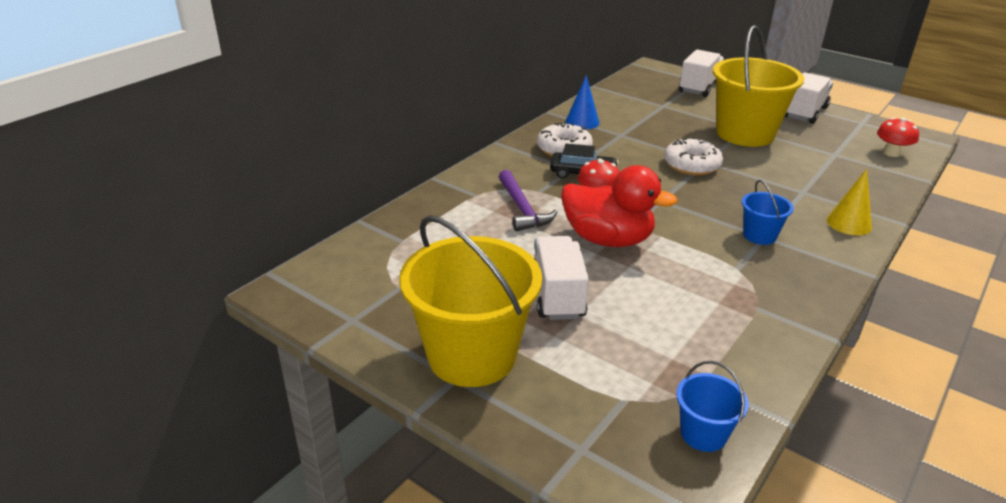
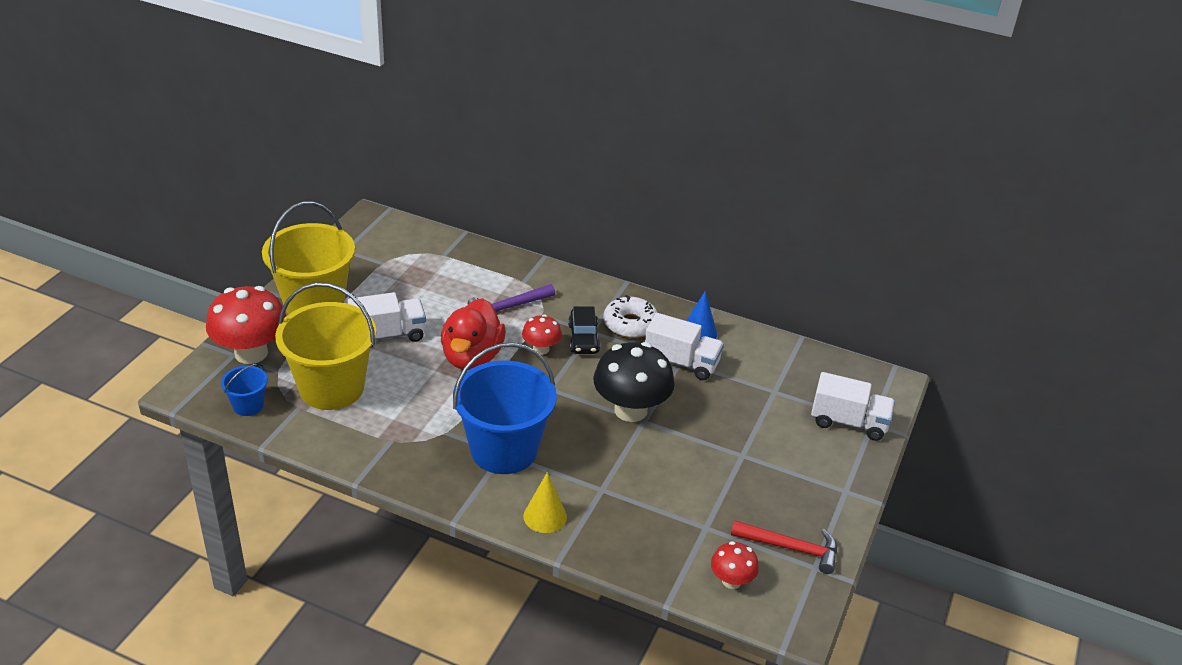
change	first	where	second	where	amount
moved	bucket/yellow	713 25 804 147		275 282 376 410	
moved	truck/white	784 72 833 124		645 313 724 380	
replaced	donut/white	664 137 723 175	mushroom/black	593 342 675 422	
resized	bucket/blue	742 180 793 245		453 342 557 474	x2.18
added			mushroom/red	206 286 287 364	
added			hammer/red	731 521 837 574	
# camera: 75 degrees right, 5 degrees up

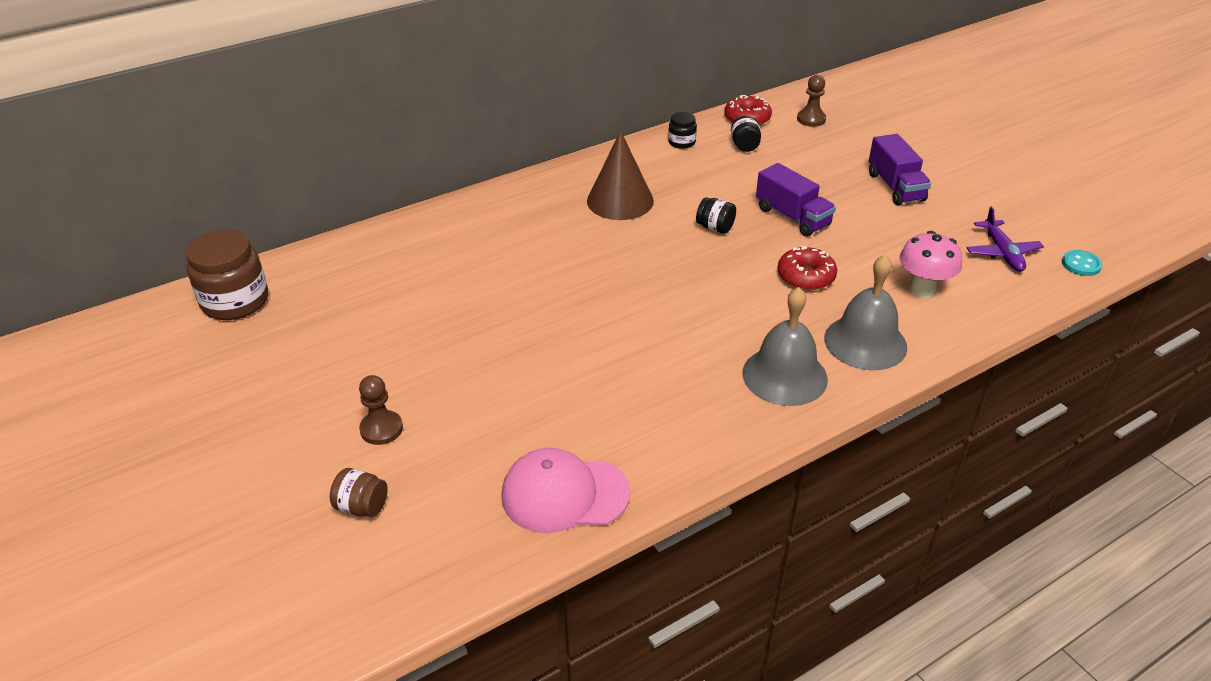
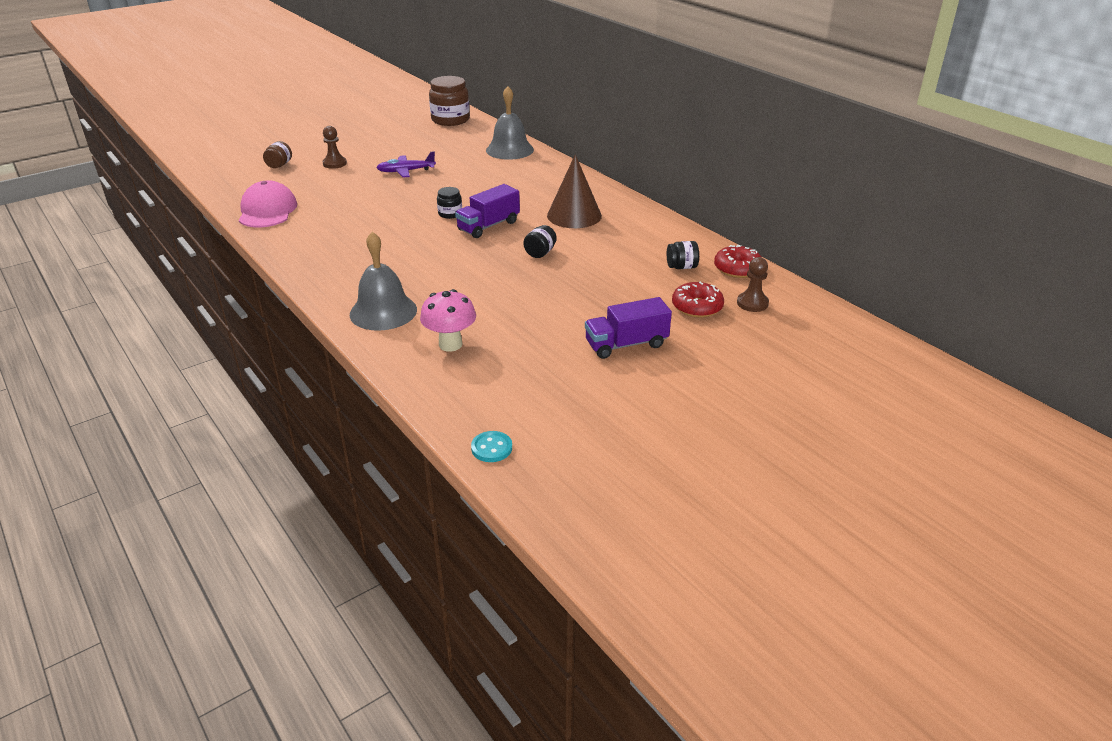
change	first	where	second	where	amount
moved	jar/black	668 112 697 149		437 187 462 219	
moved	truck/purple	756 163 836 236		455 184 520 238	
moved	plane/purple	966 206 1044 272		376 151 436 178	
moved	donut/red	777 246 837 290		672 282 724 318	
moved	bell/grey	742 287 828 406		486 86 534 160	
# camera: 85 degrees right, 5 degrees down

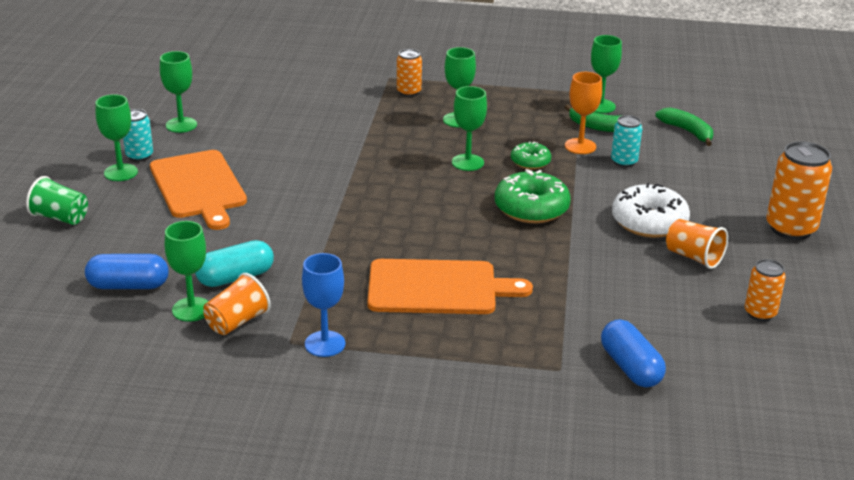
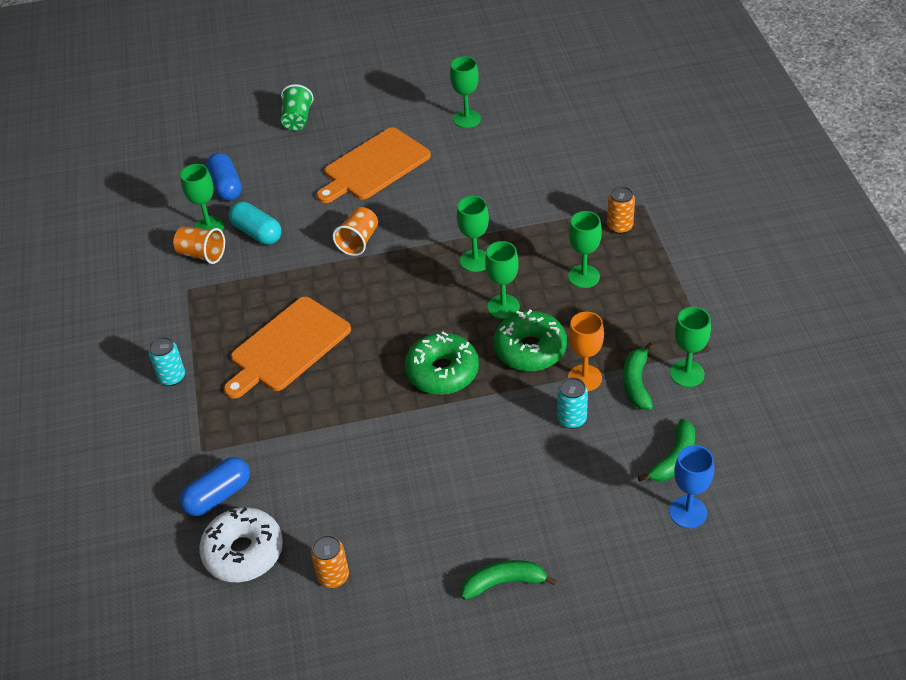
change	first	where	second	where	amount
moved	goblet/green	95 94 138 181		457 196 489 272	
moved	can/turquoise	123 109 153 162		149 337 185 386	
resized	donut/green	511 141 551 170		493 309 567 371	x1.75
replaced	can/orange	766 141 832 240	banana/green	461 560 557 600	
moved	donut/white	612 183 690 238		199 507 283 582	
moved	cup/orange	666 219 728 269		332 207 378 256	
moved	goblet/blue	302 253 345 357		669 445 714 528	
turned	cutting board/orange	367 259 533 314		224 297 351 399	60 degrees clockwise
# camera: 75 degrees right, 15 degrees up

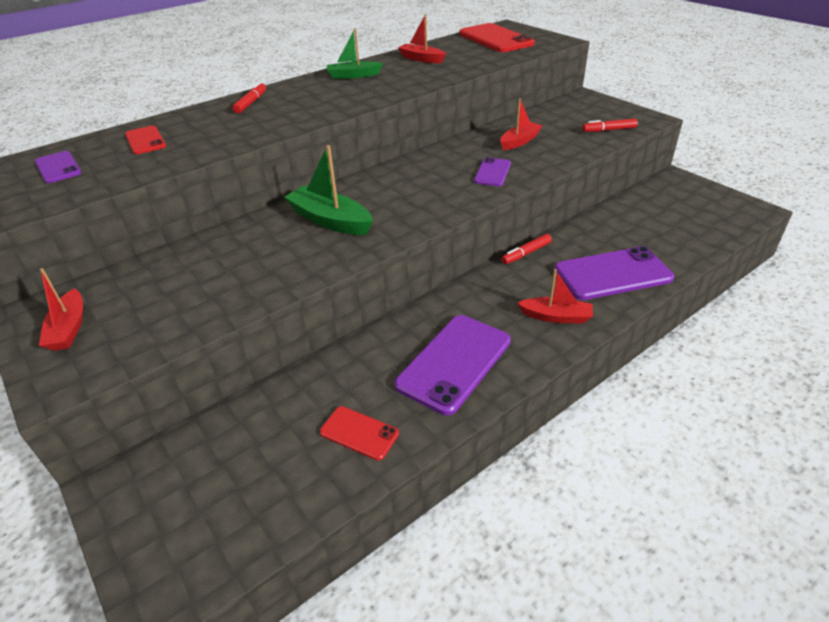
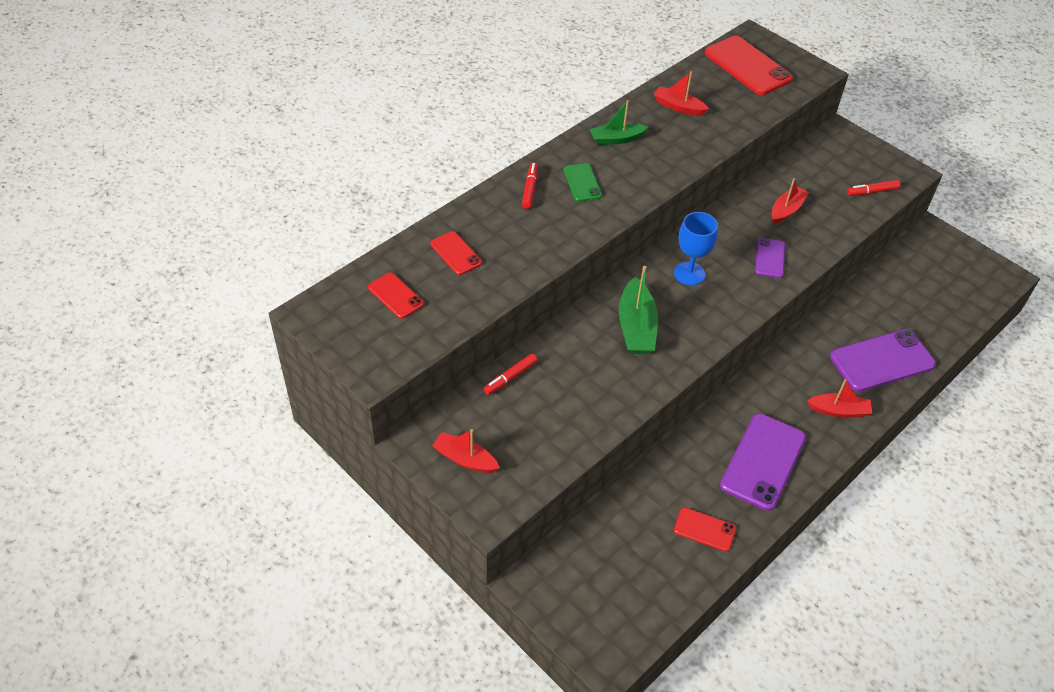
change	first	where	second	where	amount
turned	boat/green	284 145 373 235		619 266 658 354	120 degrees counterclockwise
recoloured	phone/purple	35 151 82 183	phone/red	368 273 424 319	
moved	marker/red	501 234 552 264		483 354 538 395	
turned	boat/red	39 268 83 351		432 429 500 473	135 degrees clockwise
added			phone/green	564 163 602 202	
added			goblet/blue	674 212 718 285	
# camera: 10 degrees left, 10 degrees up

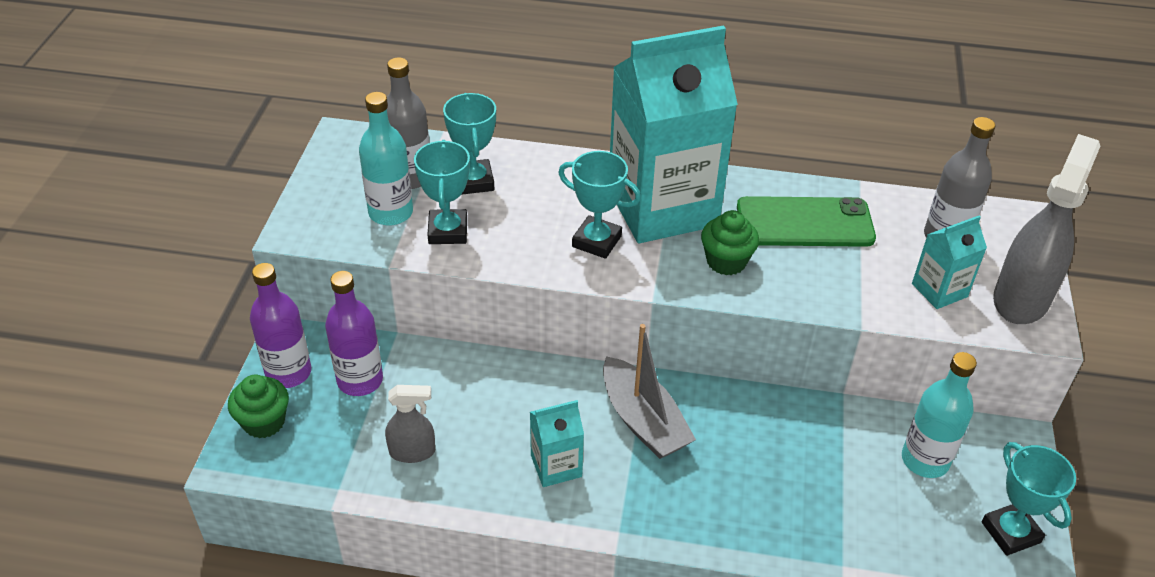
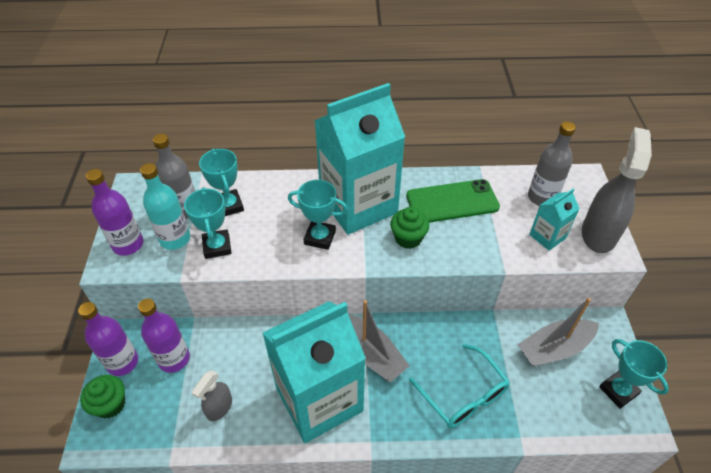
change	first	where	second	where	amount
replaced	bottle/turquoise	902 352 977 478	boat/grey	517 298 599 367	
turned	spray bottle/grey	385 385 435 463		192 370 232 421	135 degrees clockwise
resized	carton/turquoise	530 400 584 487		262 301 366 443	x2.33
added			bottle/purple	86 169 144 256	
added			glasses/turquoise	409 344 510 428	
# camera: 10 degrees left, 5 degrees up

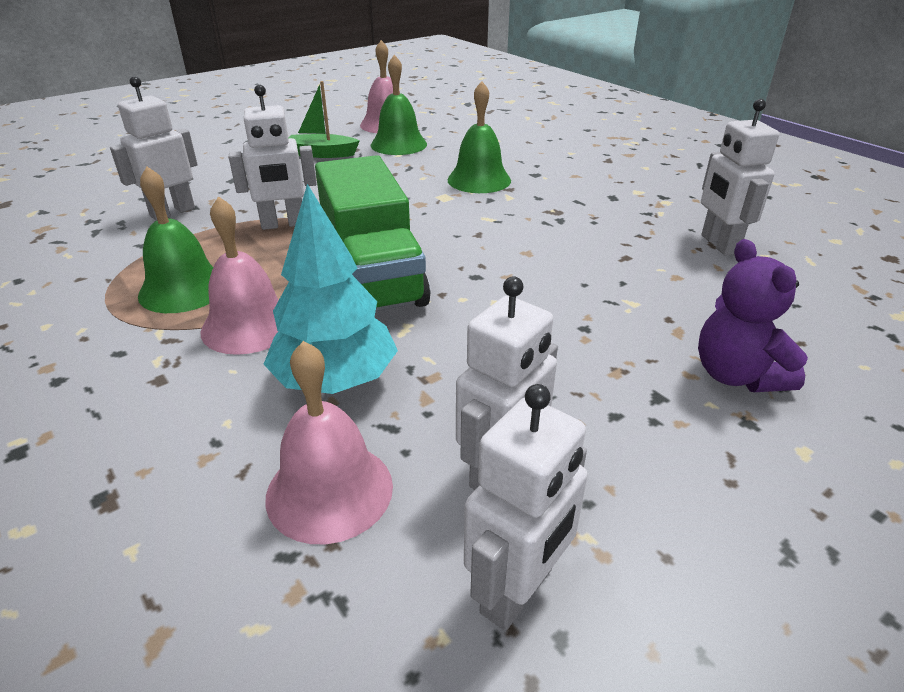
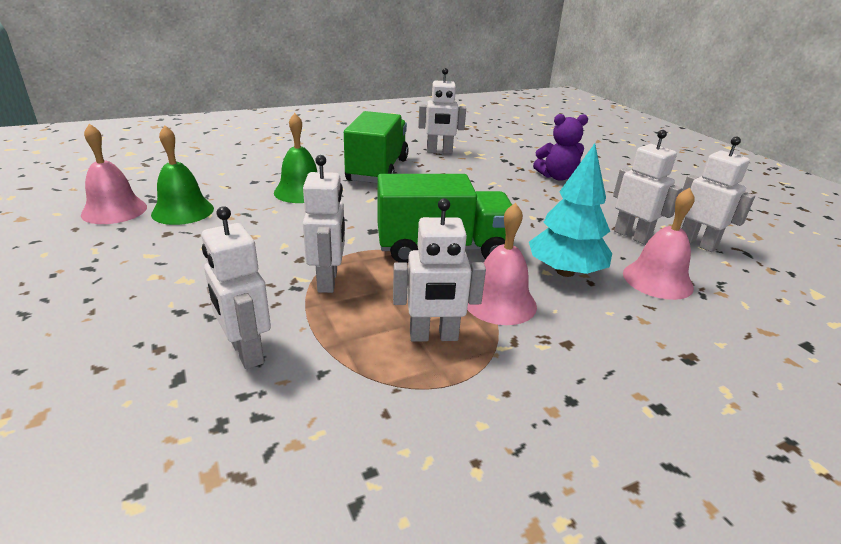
change	first	where	second	where	amount
removed	boat/green	289 81 360 158			
replaced	bell/green	138 167 213 313	robot/white	393 198 486 342	
added			truck/green	344 111 409 183	
# camera: 80 degrees left, 5 degrees down

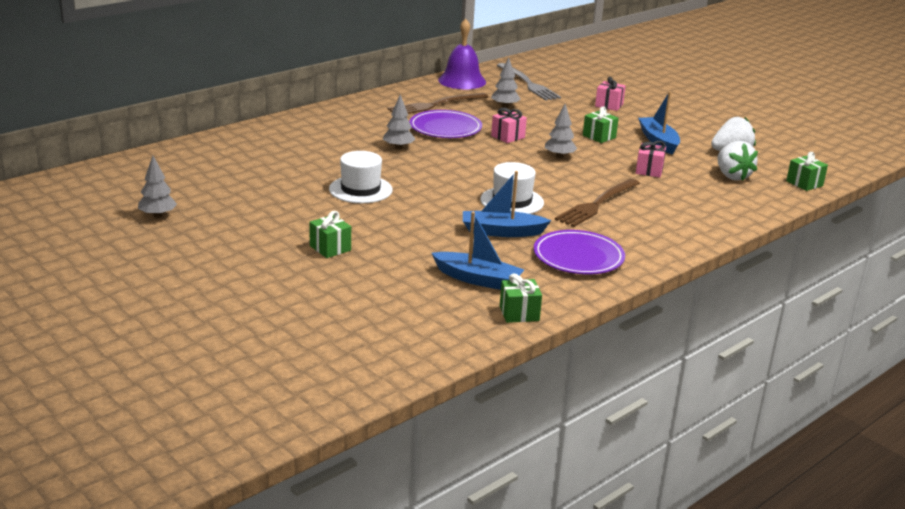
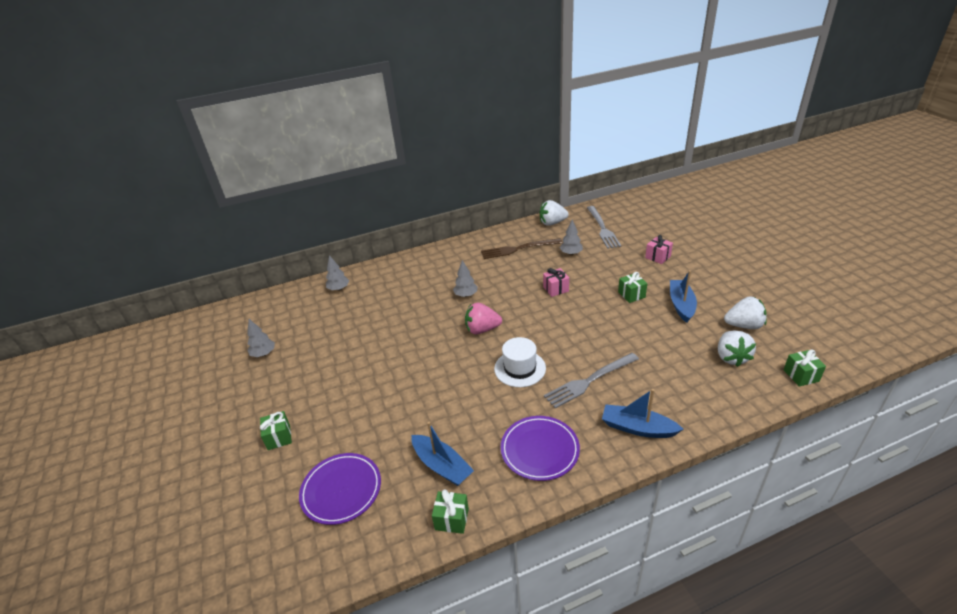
change	first	where	second	where	amount
replaced	bell/purple	438 19 486 89	strawberry/white	539 200 569 226	
moved	tree/grey	545 104 577 158		326 255 349 291	
moved	plate/purple	410 110 482 138		299 453 381 525	
removed	gift/pink	636 141 666 178			
removed	hat/white	329 151 393 203			
moved	boat/blue	463 171 552 237		602 389 683 438	
recoloured	fork/brown	555 179 640 227	fork/grey	544 353 639 408	
moved	gift/green	309 211 351 258		260 411 292 450	
added			strawberry/pink	465 302 502 334	
# camera: 25 degrees right, 10 degrees up

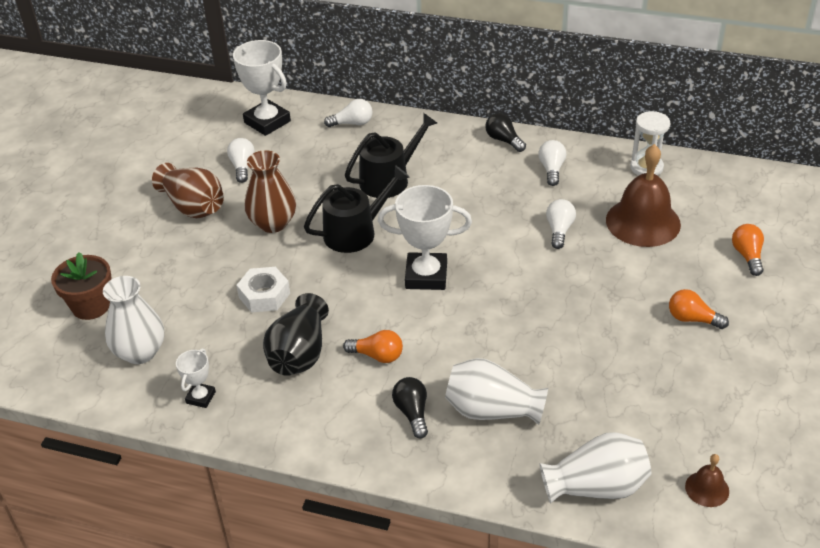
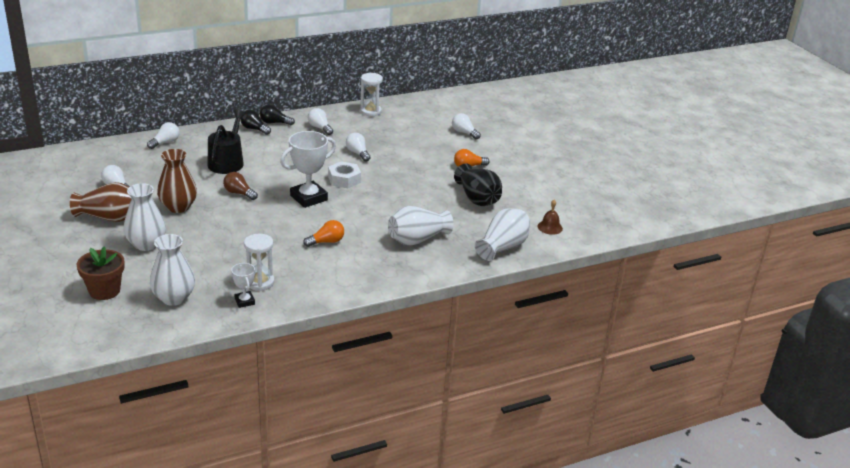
change	first	where	second	where	amount
removed	trophy/white	233 40 291 136			
removed	bell/brown	606 144 681 247			
replaced	watering can/black	304 165 410 253	light bulb/brown	223 172 258 200	
recoloured	light bulb/orange	732 224 764 276	light bulb/white	452 113 481 140	
moved	nut/white	236 267 290 313		328 161 361 188	
moved	vase/black	263 293 329 376		454 164 502 206	
moved	light bulb/black	392 377 428 439		240 110 271 135	
added			vase/white	124 183 166 251	
added			hourglass/white	244 234 275 291	
# camera: 45 degrees left, 10 degrees down

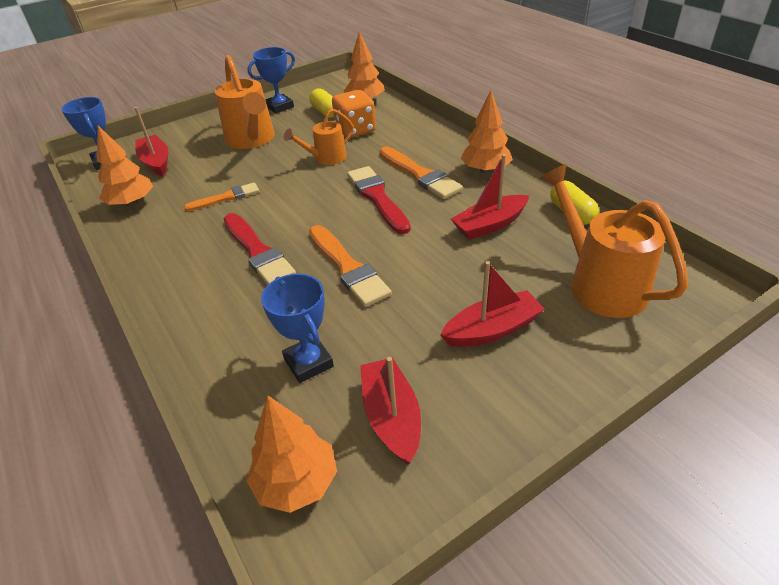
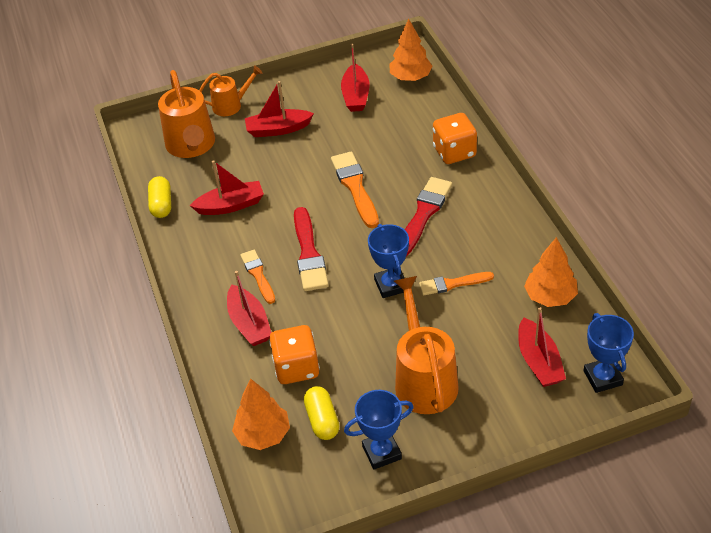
change	first	where	second	where	amount
removed	tree/orange	461 90 513 173			
moved	watering can/orange	284 109 354 165		199 65 262 116	
resized	brush/orange	379 146 463 199		240 250 275 304	x0.64
turned	brush/red	223 213 296 285		405 177 452 257	45 degrees clockwise
moved	trophy/blue	261 273 334 383		368 224 409 298	
added			dice/orange	433 113 477 164	
added			boat/red	227 271 272 346	
# camera: 165 degrees left, 5 degrees up

